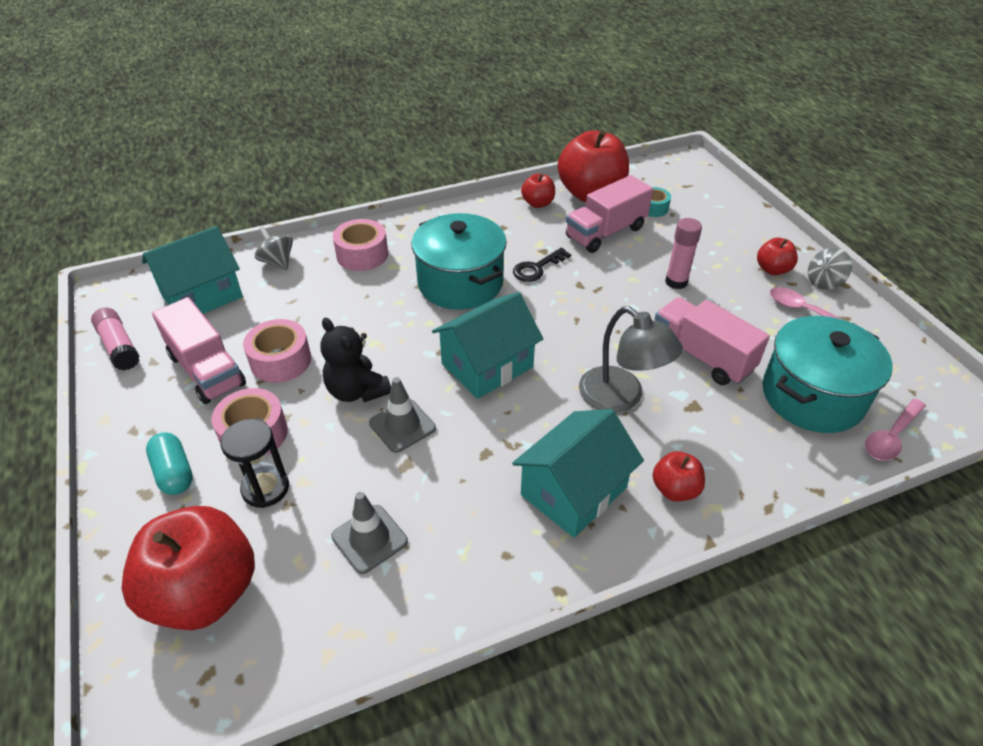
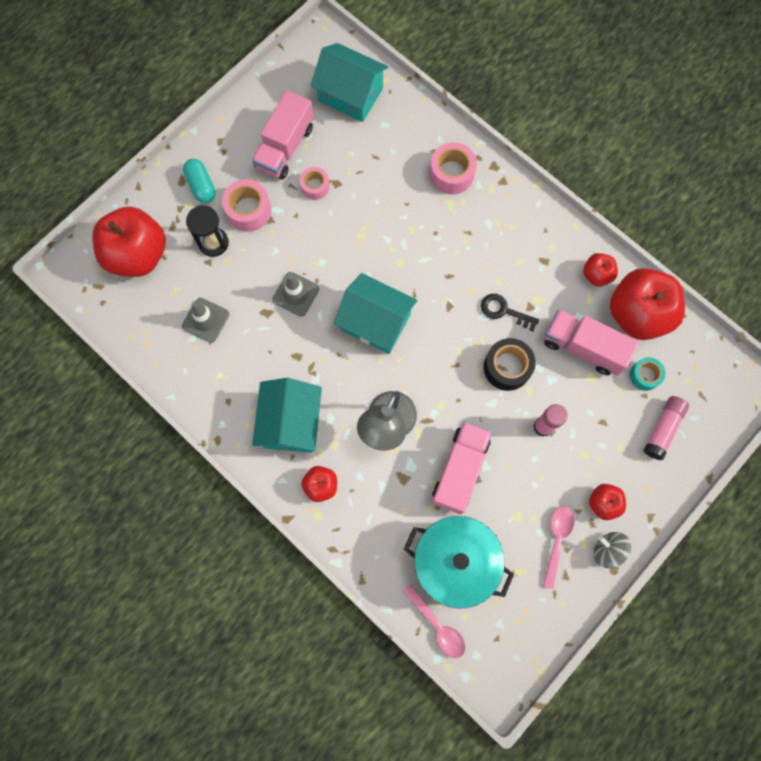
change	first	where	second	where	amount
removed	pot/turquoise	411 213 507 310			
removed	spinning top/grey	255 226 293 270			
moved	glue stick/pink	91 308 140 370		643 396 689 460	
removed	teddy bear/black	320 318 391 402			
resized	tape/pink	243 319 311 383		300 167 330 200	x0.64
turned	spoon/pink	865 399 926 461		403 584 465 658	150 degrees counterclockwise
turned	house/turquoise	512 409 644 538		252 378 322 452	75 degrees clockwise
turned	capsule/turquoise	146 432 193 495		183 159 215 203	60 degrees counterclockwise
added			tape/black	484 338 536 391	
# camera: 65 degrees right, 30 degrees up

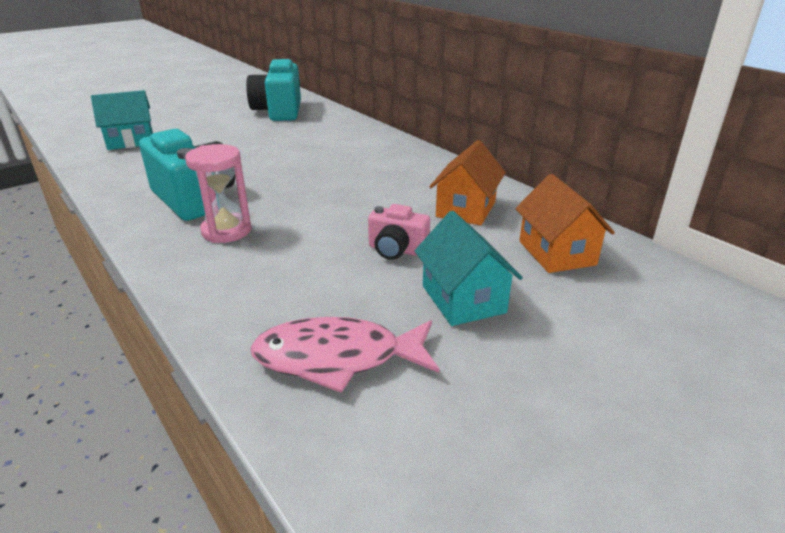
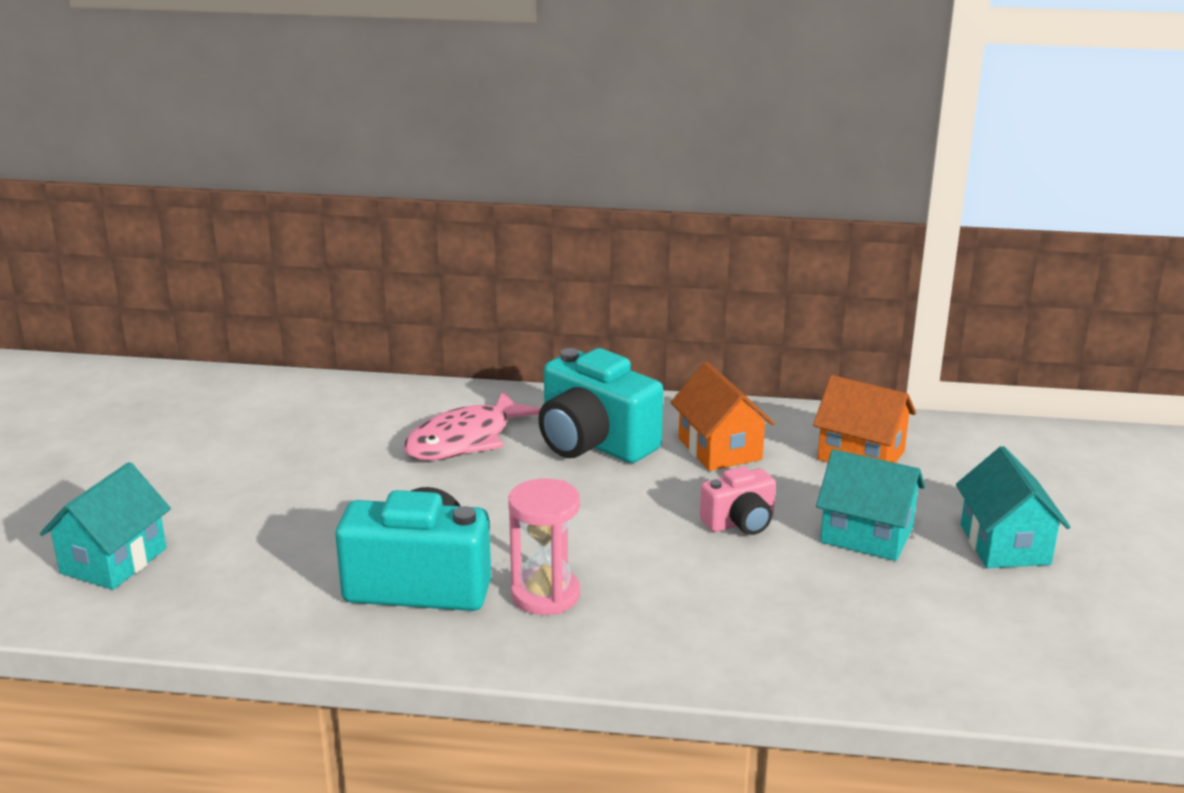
change	first	where	second	where	amount
moved	camera/turquoise	246 59 301 121		538 348 663 463	
moved	fish/pink	251 317 440 393		404 391 541 460	
added			house/turquoise	956 446 1070 568	
# camera: 45 degrees left, 5 degrees down

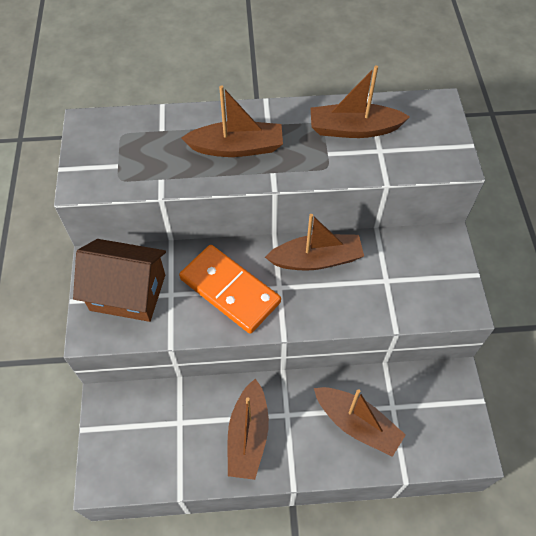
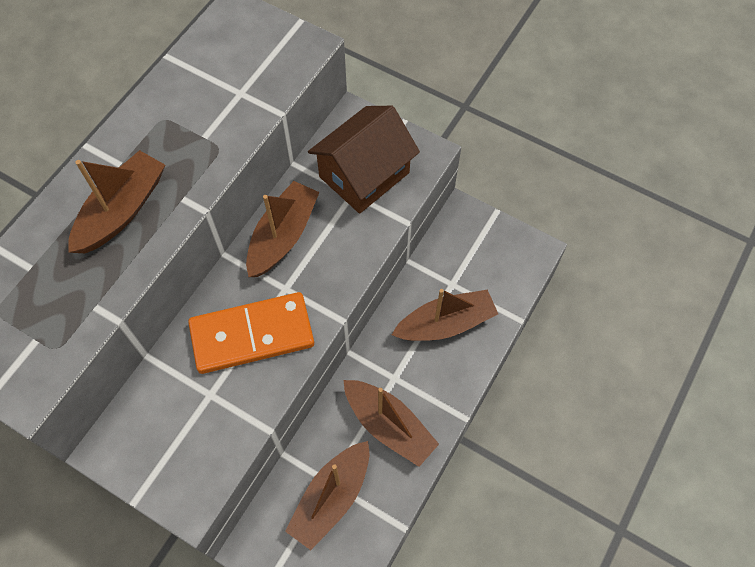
change	first	where	second	where	amount
moved	boat/brown	311 65 410 138		285 441 369 550	
moved	house/brown	73 239 166 322		308 106 420 214	
# camera: 55 degrees left, 5 degrees up

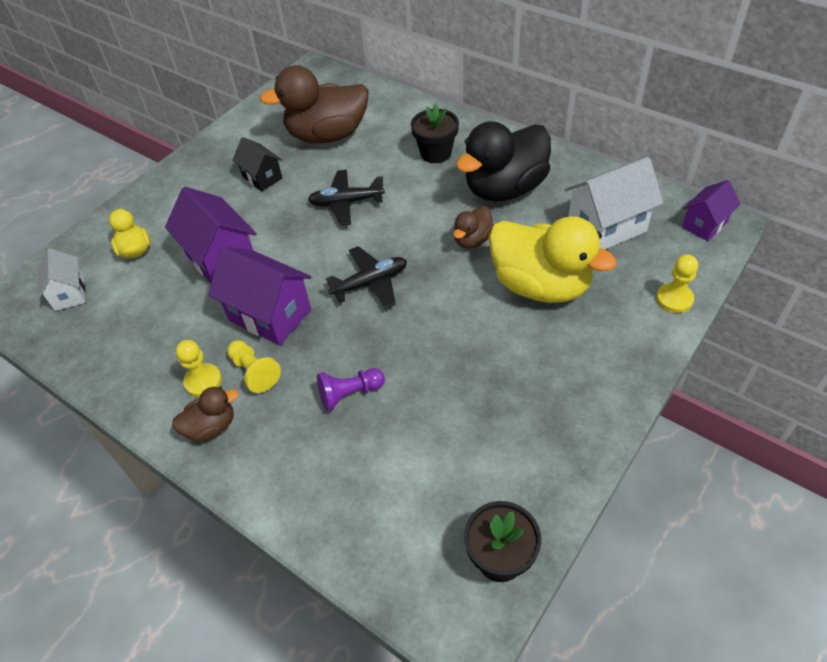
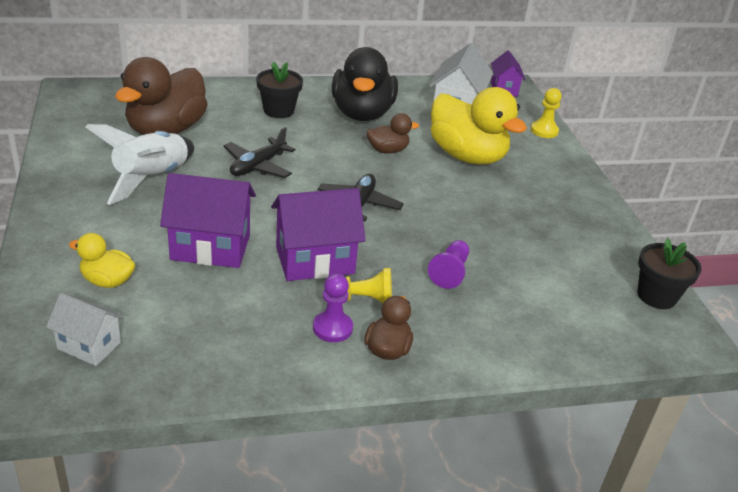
change	first	where	second	where	amount
replaced	house/black	232 137 282 191	rocket/white	85 124 194 205	
turned	duck/brown	453 206 494 249		366 113 419 154	90 degrees counterclockwise
turned	duck/yellow	489 216 617 303		431 87 527 164	60 degrees clockwise
recoloured	pawn/yellow	176 340 222 397	pawn/purple	313 274 353 342	
# camera: 55 degrees left, 15 degrees down

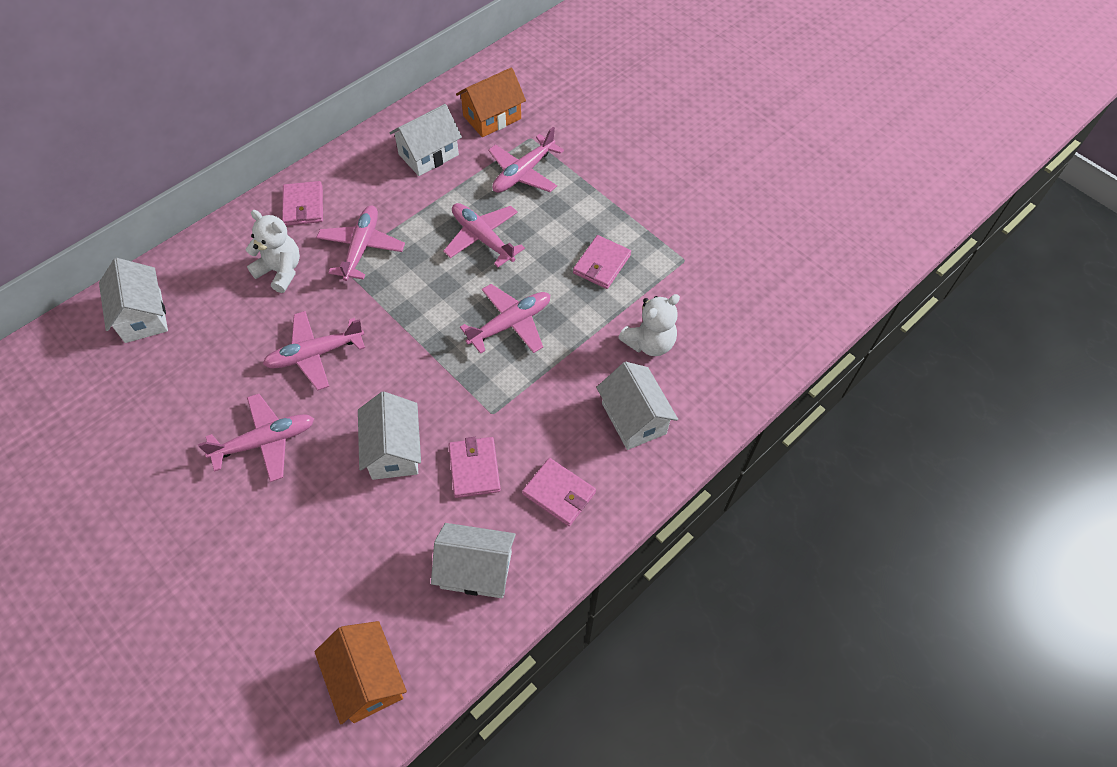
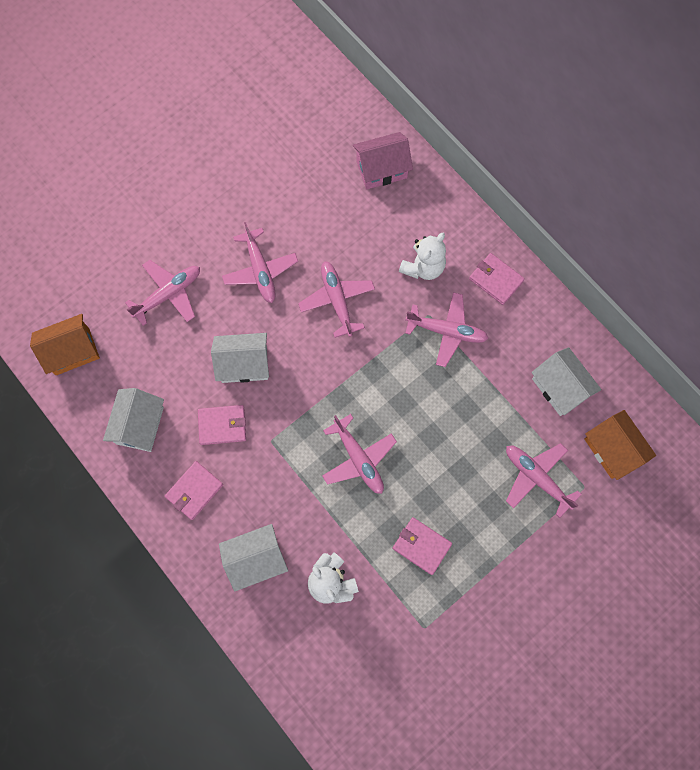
change	first	where	second	where	amount
turned	wallet/pink	282 181 323 226		469 253 525 305	45 degrees clockwise
moved	plane/pink	443 203 525 267		125 260 200 326	
recoloured	house/white	99 258 168 343	house/pink	353 132 413 189	
# camera: 95 degrees right, 15 degrees up

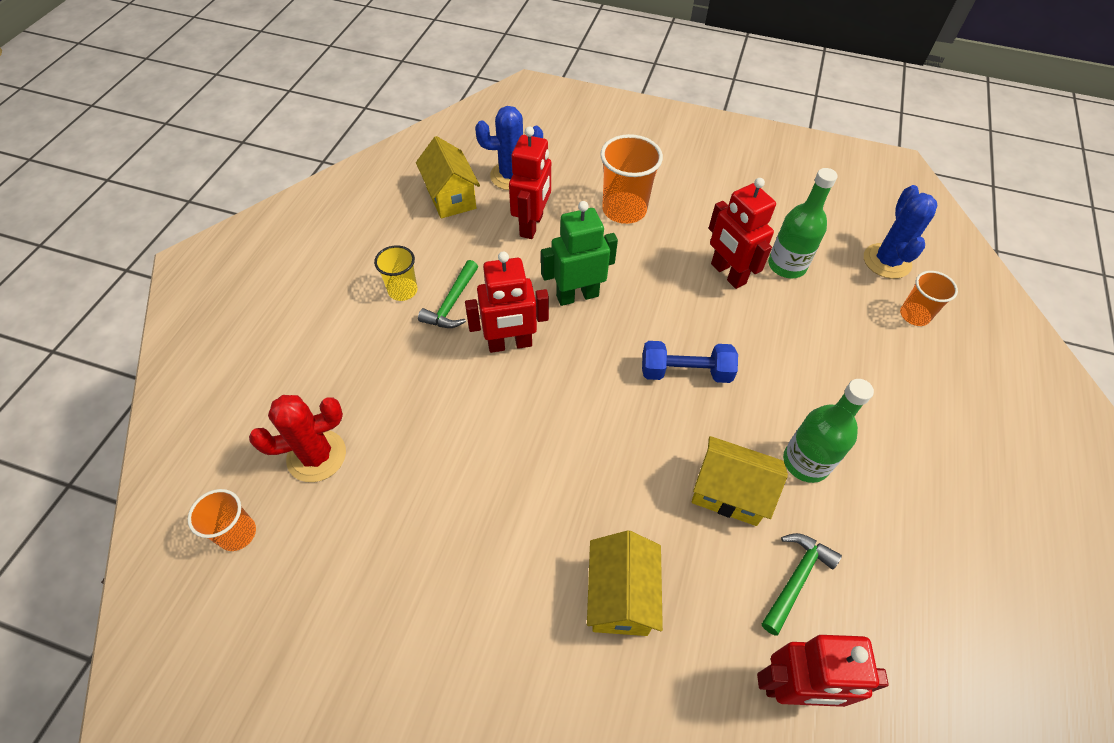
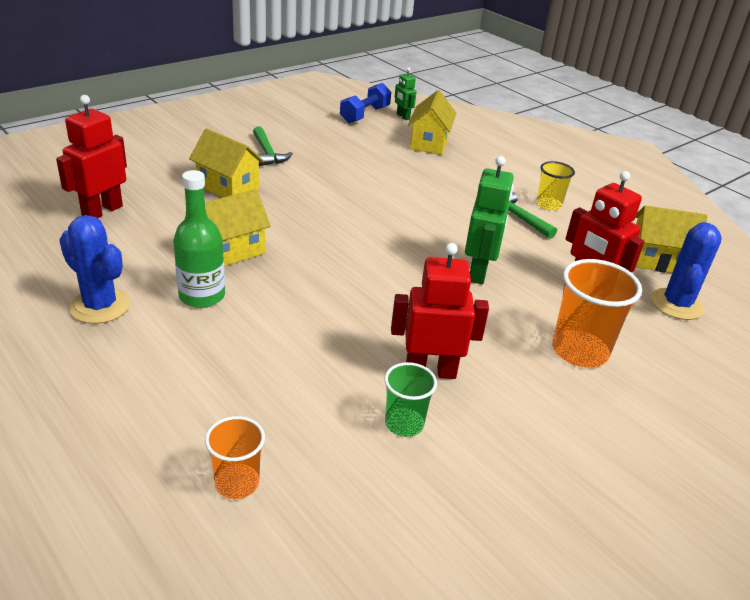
change	first	where	second	where	amount
replaced	bottle/green	768 168 837 278	cup/green	385 362 437 437	
moved	cactus/blue	864 185 938 279		59 215 130 324	
removed	robot/red	465 252 549 353			
moved	dumbbell/blue	642 341 738 383		340 83 391 123	
replaced	cactus/red	249 395 346 482	house/yellow	408 90 456 155	
replaced	cup/orange	188 489 256 551	robot/green	395 67 417 120	
moved	hammer/green	762 533 842 635		253 126 293 166	
# camera: 120 degrees right, 20 degrees down

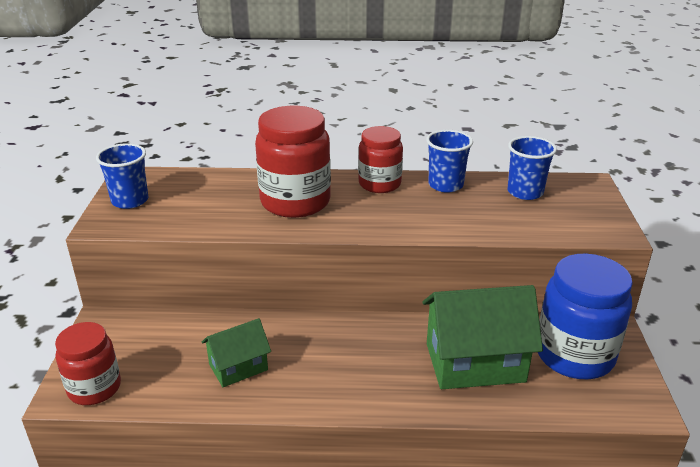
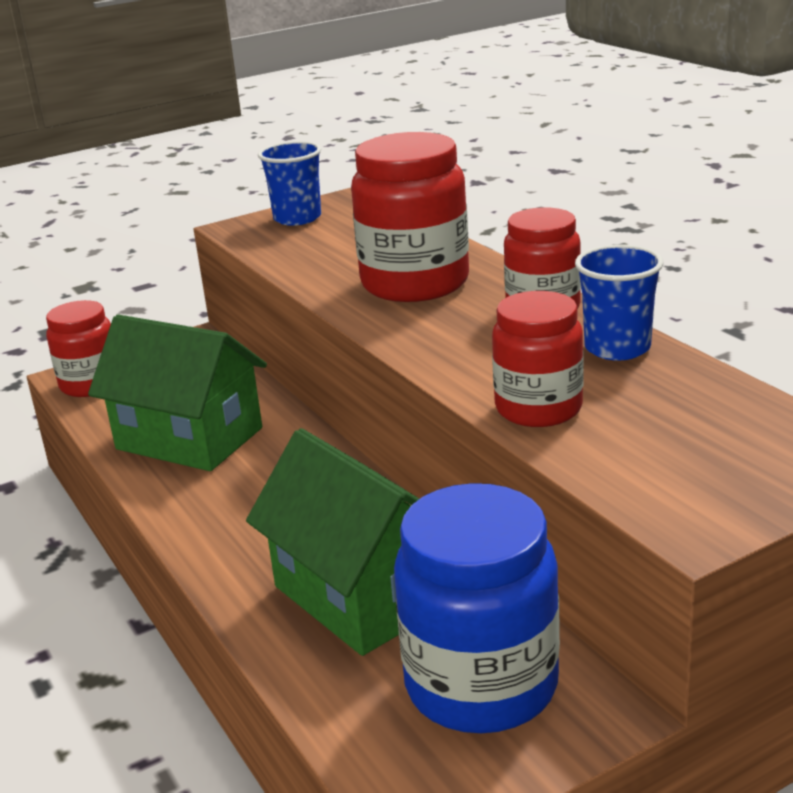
change	first	where	second	where	amount
removed	cup/blue	508 136 557 200			
resized	house/green	202 318 271 387		88 314 267 471	x1.79
added			jar/red	492 291 583 427	
# camera: 60 degrees right, 5 degrees down

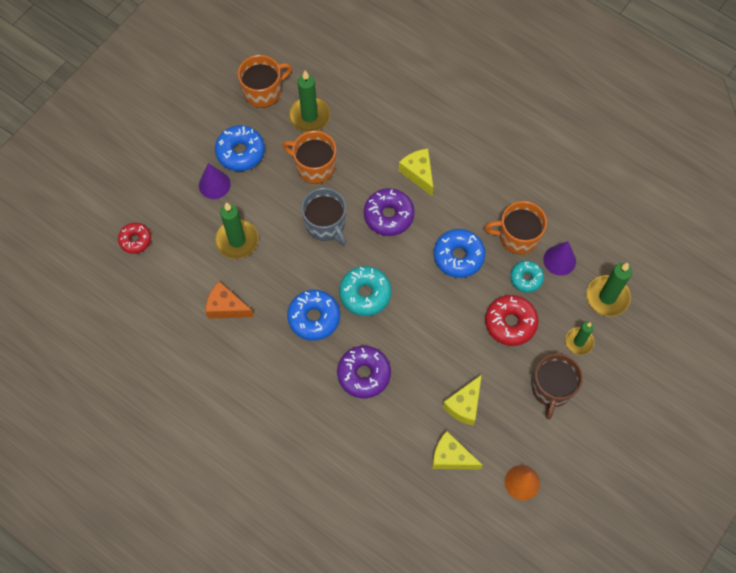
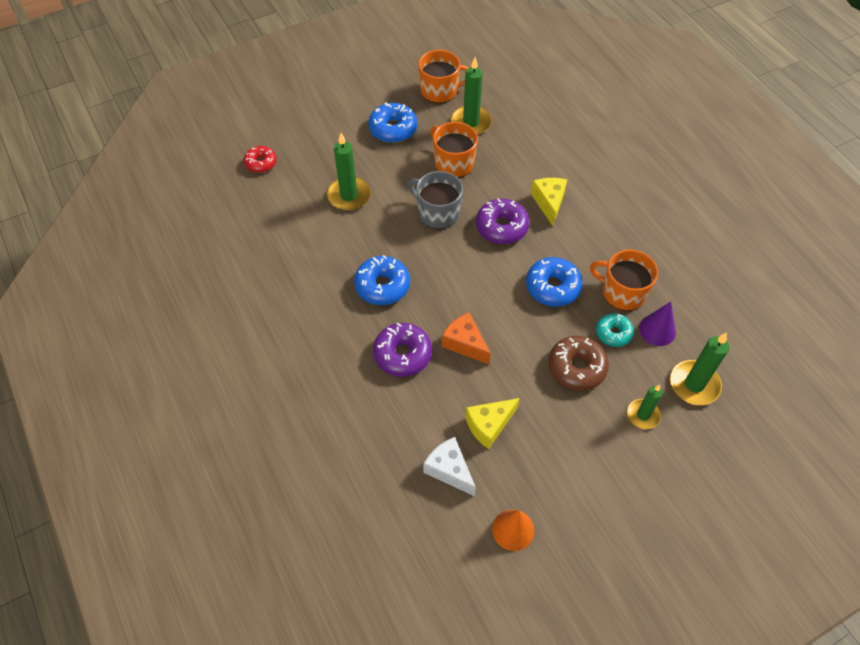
change	first	where	second	where	amount
removed	cone/purple	199 163 231 199			
turned	mug/grey	301 188 346 245		408 171 463 229	135 degrees clockwise
removed	donut/turquoise	339 266 392 316			
moved	cheese/orange	205 281 254 319		442 312 491 364	
recoloured	donut/red	485 295 539 346	donut/brown	548 336 609 391	
removed	mug/brown	532 353 583 419			
recoloured	cheese/yellow	432 431 483 470	cheese/white	423 437 476 496	
# camera: 25 degrees right, 10 degrees down

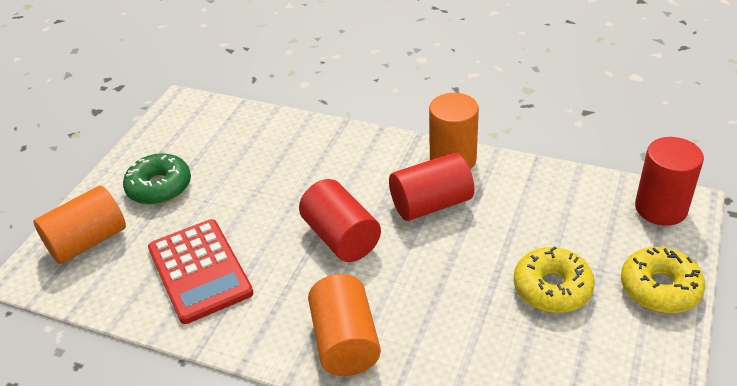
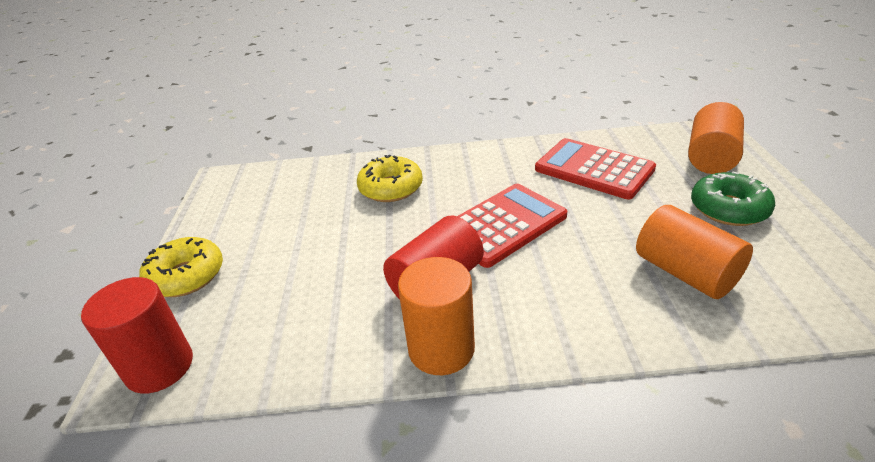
change	first	where	second	where	amount
replaced	cylinder/red	299 179 381 262	calculator/red	457 184 567 268	
moved	donut/yellow	514 246 595 313		357 155 423 202	
moved	cylinder/orange	308 274 381 376		636 205 753 299	
# camera: 155 degrees right, 5 degrees down

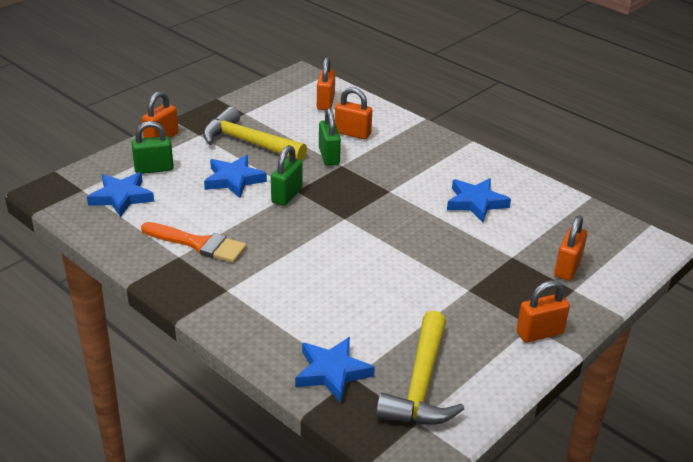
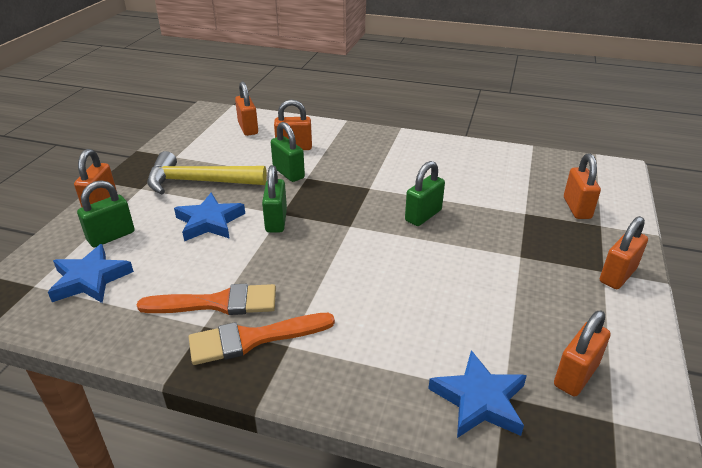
change	first	where	second	where	amount
removed	star/blue	447 178 511 222			
replaced	hammer/yellow	376 311 464 425	padlock/orange	554 310 610 397	
added			padlock/green	405 161 445 226	
added			brush/orange	189 313 335 365	
# camera: 25 degrees left, 0 degrees up

